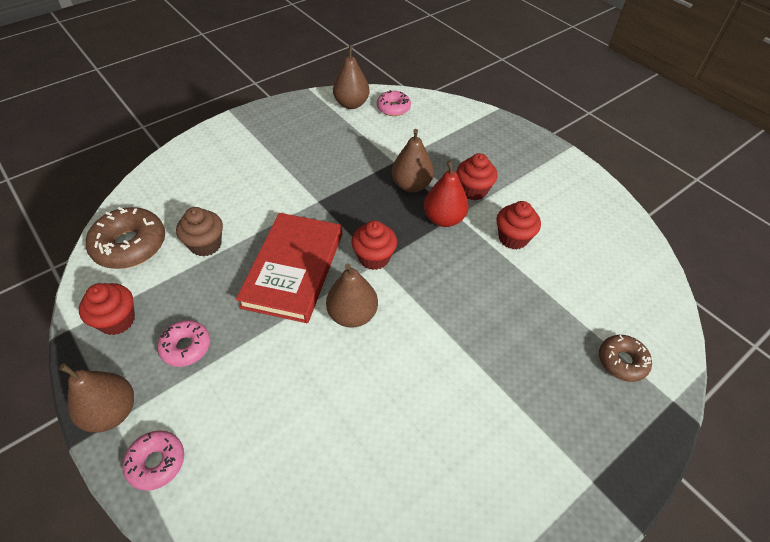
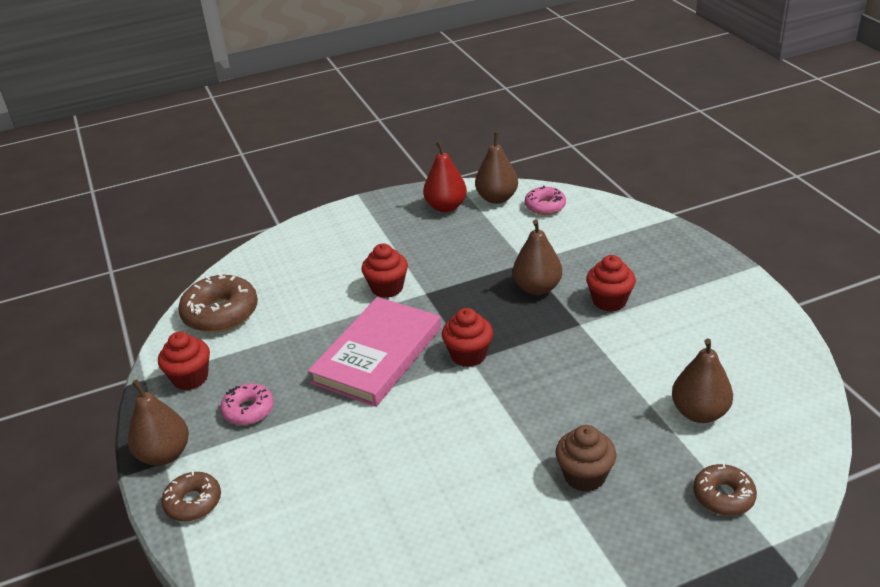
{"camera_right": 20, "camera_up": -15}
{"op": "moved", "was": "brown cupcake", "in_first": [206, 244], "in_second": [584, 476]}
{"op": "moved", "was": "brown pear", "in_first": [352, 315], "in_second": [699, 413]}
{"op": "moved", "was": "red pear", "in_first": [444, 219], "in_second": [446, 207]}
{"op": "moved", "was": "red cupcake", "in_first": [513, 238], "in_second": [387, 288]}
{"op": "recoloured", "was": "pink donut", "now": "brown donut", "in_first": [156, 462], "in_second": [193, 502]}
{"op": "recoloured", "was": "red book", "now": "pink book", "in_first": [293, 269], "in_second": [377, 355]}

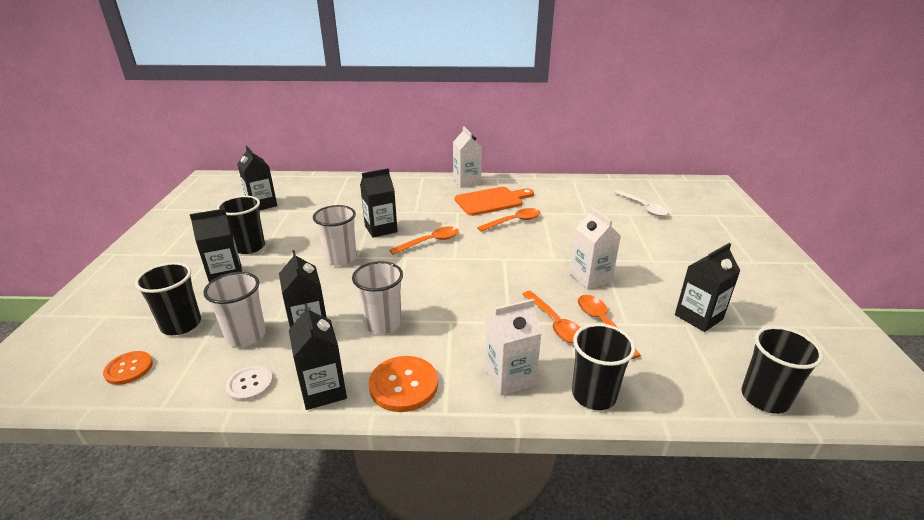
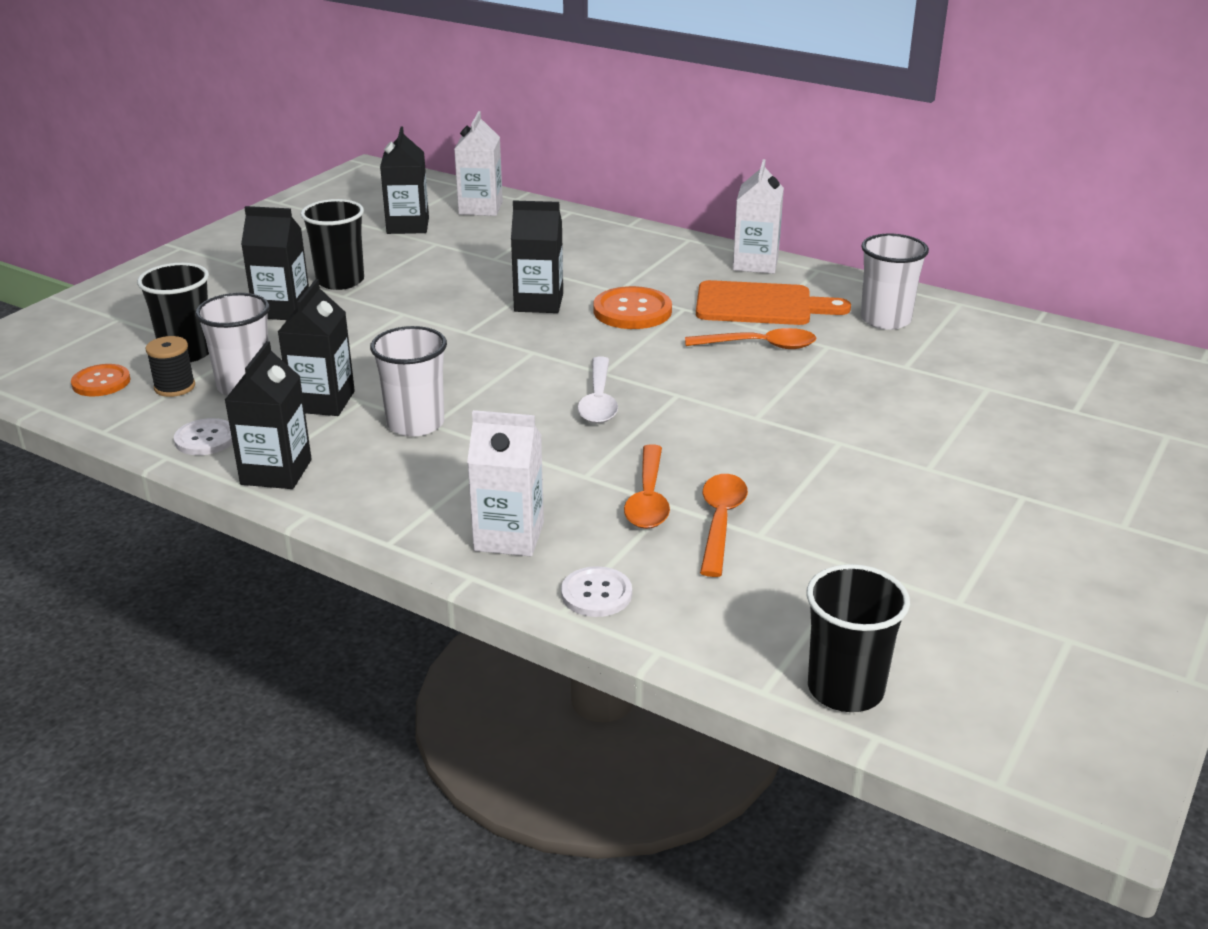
{"camera_right": 30, "camera_up": 0}
{"op": "removed", "was": "orange spoon", "in_first": [430, 242]}
{"op": "removed", "was": "black carton", "in_first": [698, 317]}
{"op": "added", "now": "black spool", "in_second": [175, 387]}
{"op": "moved", "was": "white cup", "in_first": [340, 258], "in_second": [885, 320]}
{"op": "moved", "was": "orange button", "in_first": [403, 385], "in_second": [632, 311]}
{"op": "moved", "was": "white carton", "in_first": [590, 278], "in_second": [480, 208]}
{"op": "moved", "was": "white spoon", "in_first": [643, 207], "in_second": [598, 400]}
{"op": "replaced", "was": "black cup", "now": "white button", "in_first": [593, 395], "in_second": [596, 594]}

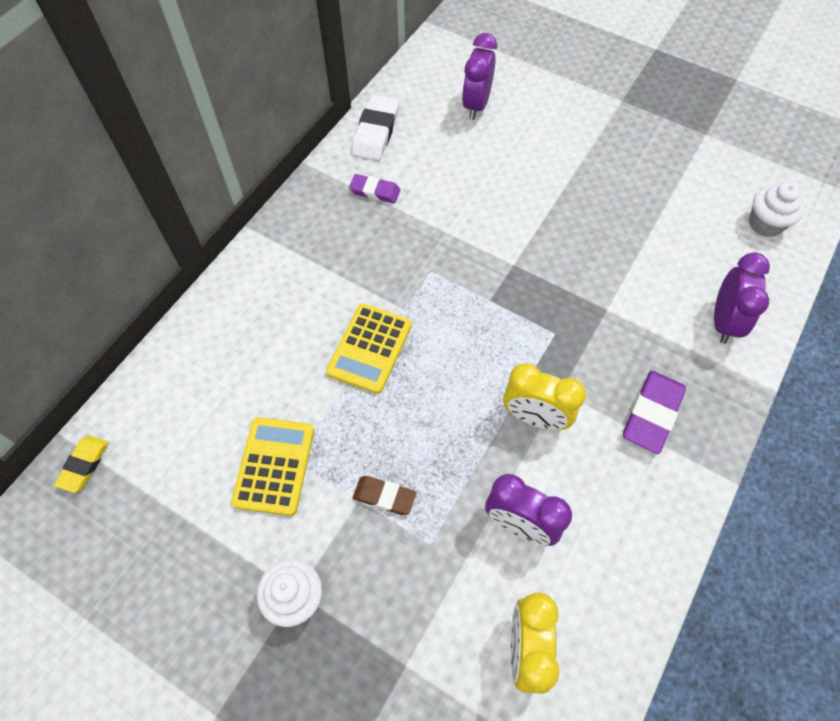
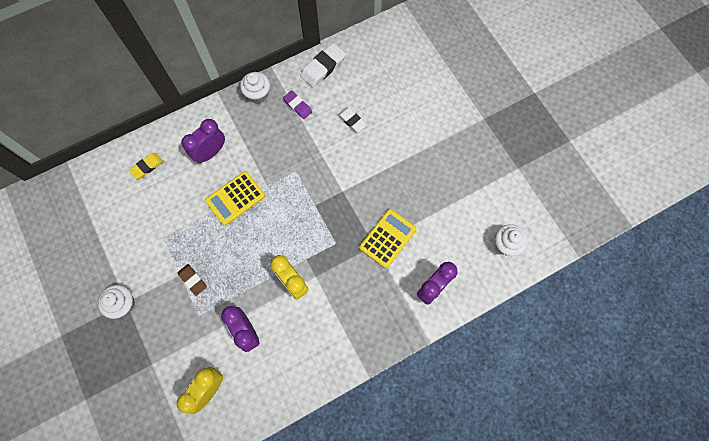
{"camera_right": 30, "camera_up": 10}
{"op": "removed", "was": "purple eraser", "in_first": [652, 414]}
{"op": "added", "now": "white cupcake", "in_second": [258, 94]}
{"op": "added", "now": "white eraser", "in_second": [352, 121]}
{"op": "moved", "was": "yellow eraser", "in_first": [84, 465], "in_second": [147, 167]}
{"op": "moved", "was": "yellow calculator", "in_first": [274, 466], "in_second": [387, 238]}
{"op": "moved", "was": "purple clock", "in_first": [476, 105], "in_second": [210, 152]}

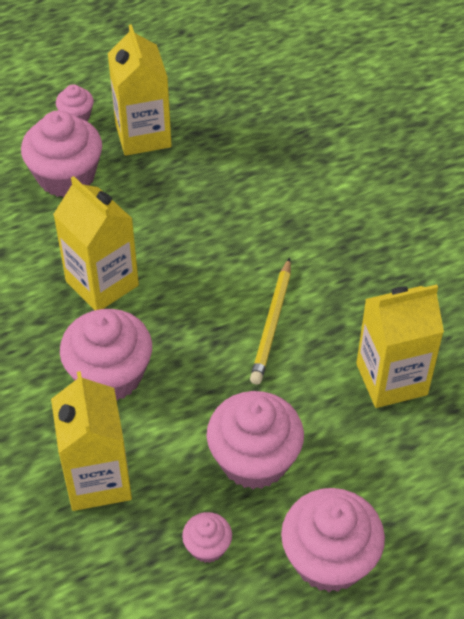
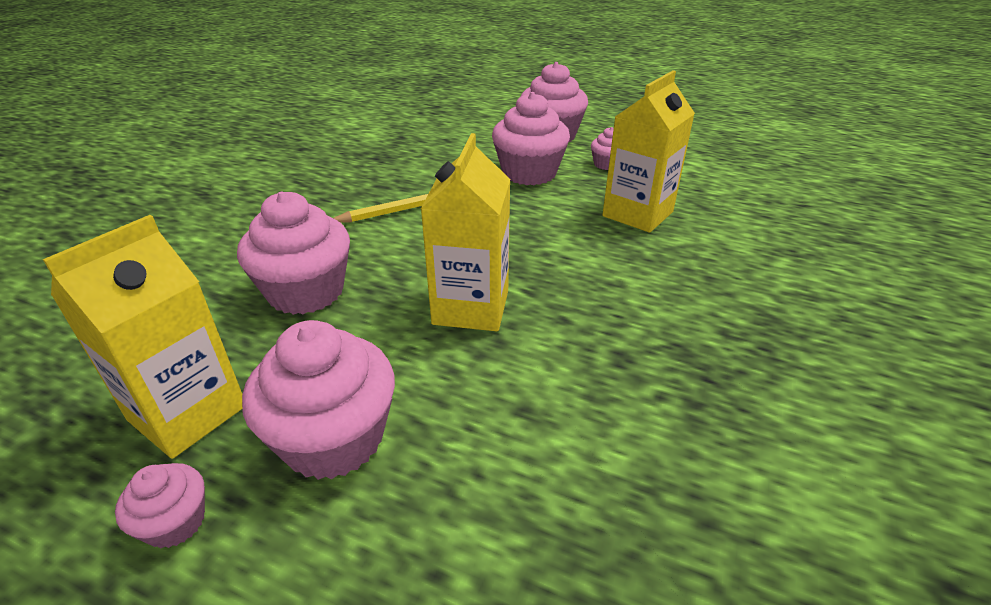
{"camera_right": -130, "camera_up": -15}
{"op": "removed", "was": "yellow carton", "in_first": [391, 379]}
{"op": "moved", "was": "pink cupcake", "in_first": [110, 375], "in_second": [306, 292]}

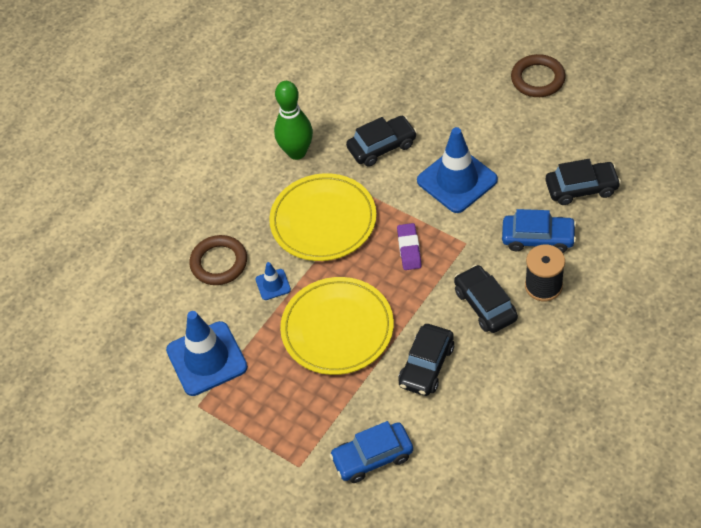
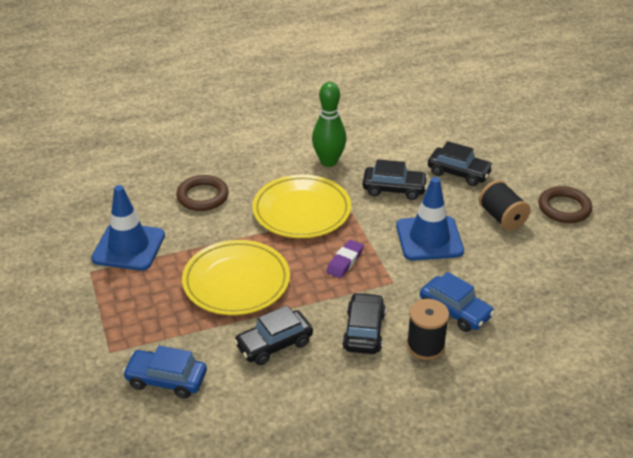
{"camera_right": 30, "camera_up": -15}
{"op": "removed", "was": "blue traffic cone", "in_first": [273, 284]}
{"op": "added", "now": "black spool", "in_second": [502, 218]}
{"op": "moved", "was": "black car", "in_first": [581, 188], "in_second": [459, 173]}

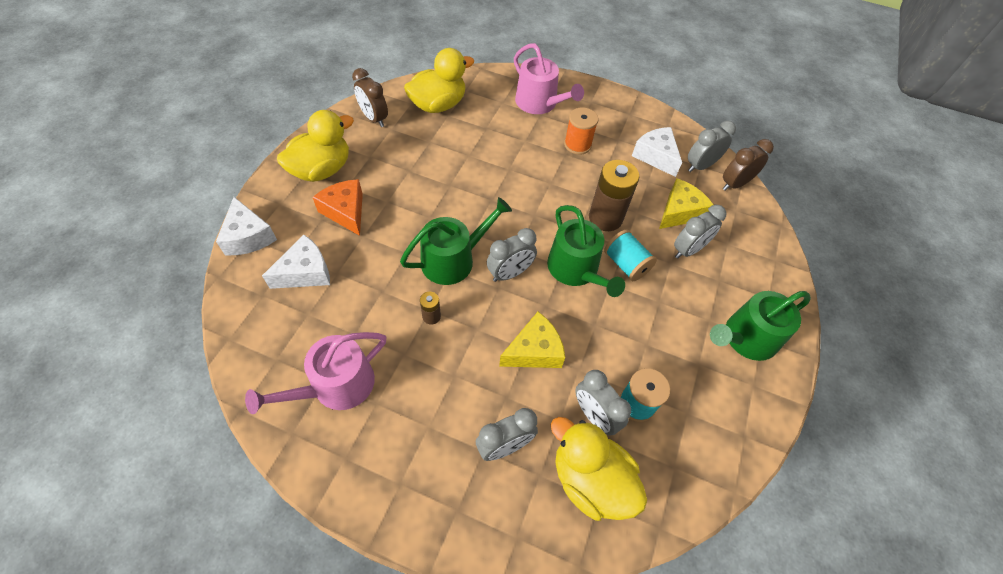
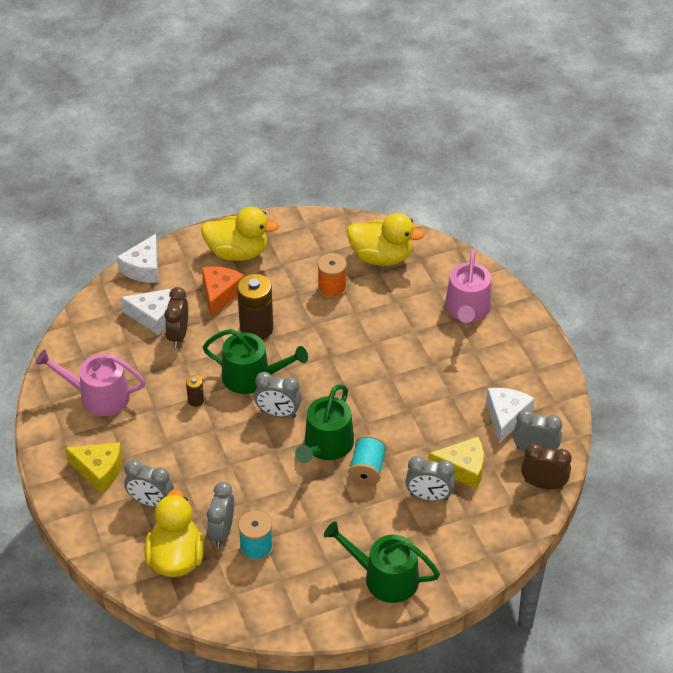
{"camera_right": 50, "camera_up": -10}
{"op": "moved", "was": "brown clock", "in_first": [374, 118], "in_second": [178, 335]}
{"op": "moved", "was": "yellow cheese", "in_first": [534, 350], "in_second": [99, 470]}
{"op": "moved", "was": "orange spool", "in_first": [577, 145], "in_second": [332, 288]}
{"op": "moved", "was": "brown battery", "in_first": [605, 218], "in_second": [256, 328]}

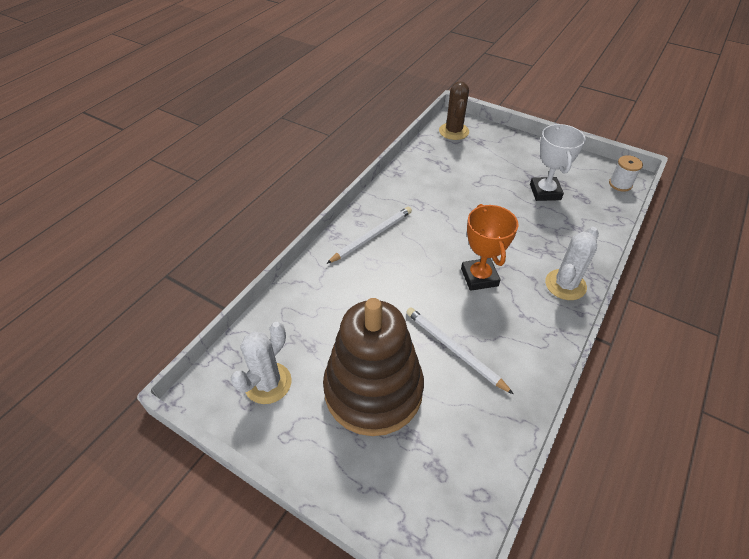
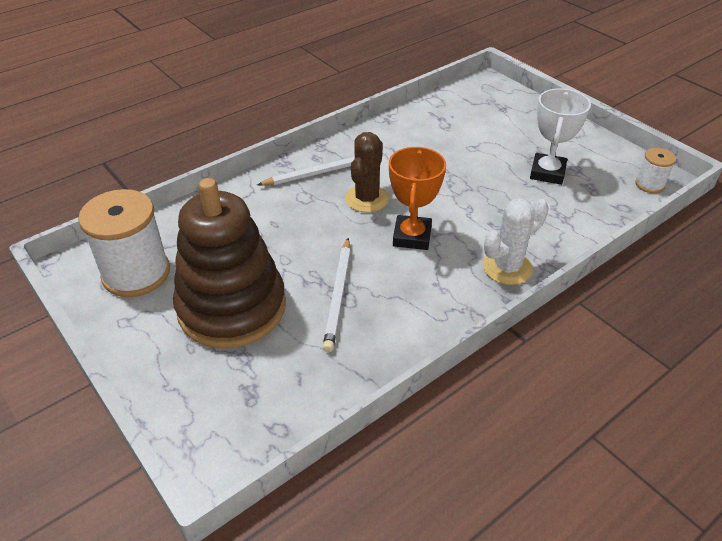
{"camera_right": 20, "camera_up": -5}
{"op": "moved", "was": "brown cactus", "in_first": [454, 131], "in_second": [367, 199]}
{"op": "replaced", "was": "white cactus", "now": "white spool", "in_first": [268, 383], "in_second": [136, 273]}
{"op": "turned", "was": "white pencil", "in_first": [454, 350], "in_second": [338, 295], "clockwise": -150}

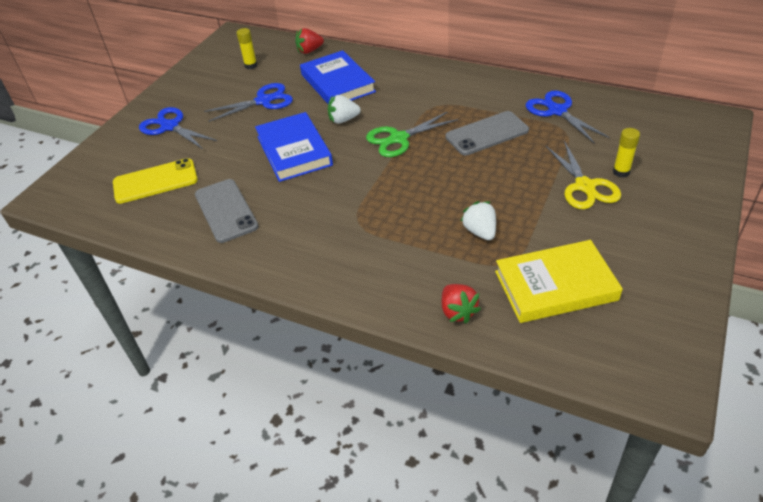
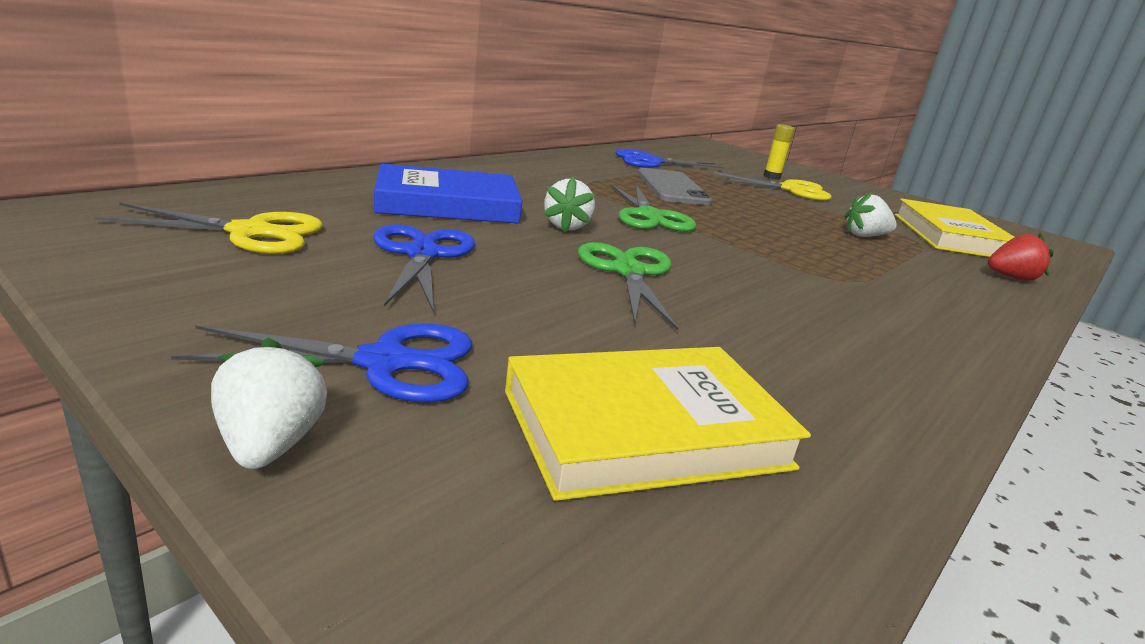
{"camera_right": -80, "camera_up": -20}
{"op": "removed", "was": "grey phone", "in_first": [226, 210]}
{"op": "removed", "was": "red strawberry", "in_first": [309, 51]}
{"op": "added", "now": "white strawberry", "in_second": [270, 444]}
{"op": "replaced", "was": "yellow phone", "now": "yellow book", "in_first": [155, 181], "in_second": [645, 429]}
{"op": "replaced", "was": "yellow glue stick", "now": "yellow scissors", "in_first": [251, 66], "in_second": [250, 233]}
{"op": "replaced", "was": "blue book", "now": "green scissors", "in_first": [294, 150], "in_second": [628, 272]}
{"op": "turned", "was": "blue scissors", "in_first": [170, 126], "in_second": [385, 363], "clockwise": -150}

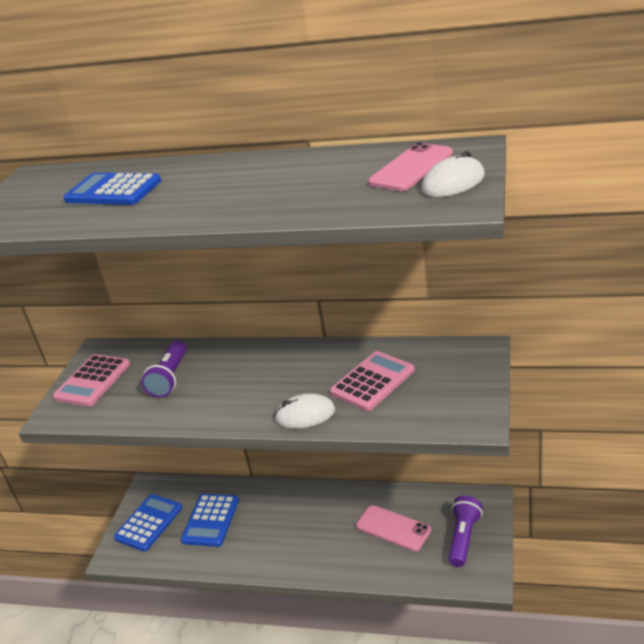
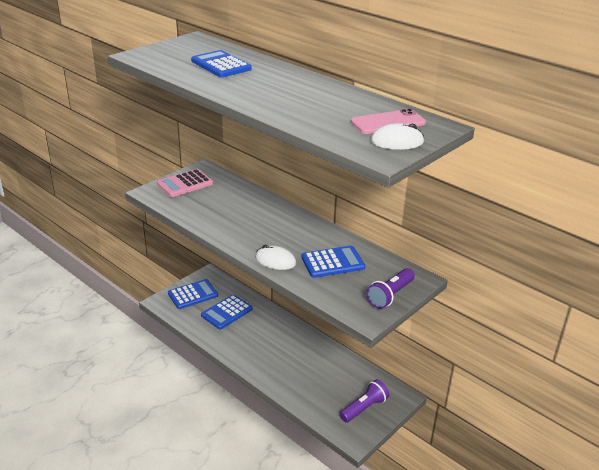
{"camera_right": 25, "camera_up": 0}
{"op": "removed", "was": "pink phone", "in_first": [393, 528]}
{"op": "moved", "was": "purple flashlight", "in_first": [170, 378], "in_second": [390, 295]}
{"op": "recoloured", "was": "pink calculator", "now": "blue calculator", "in_first": [372, 381], "in_second": [332, 262]}

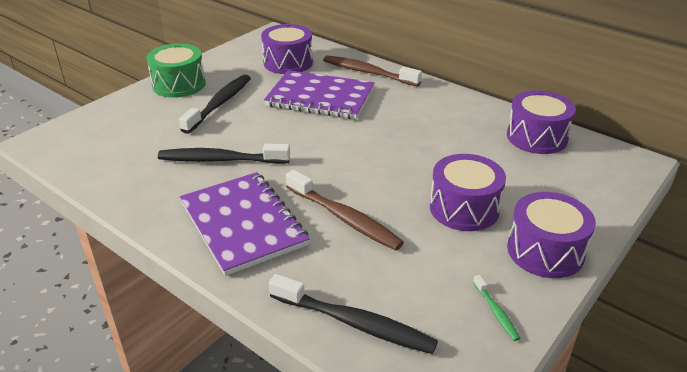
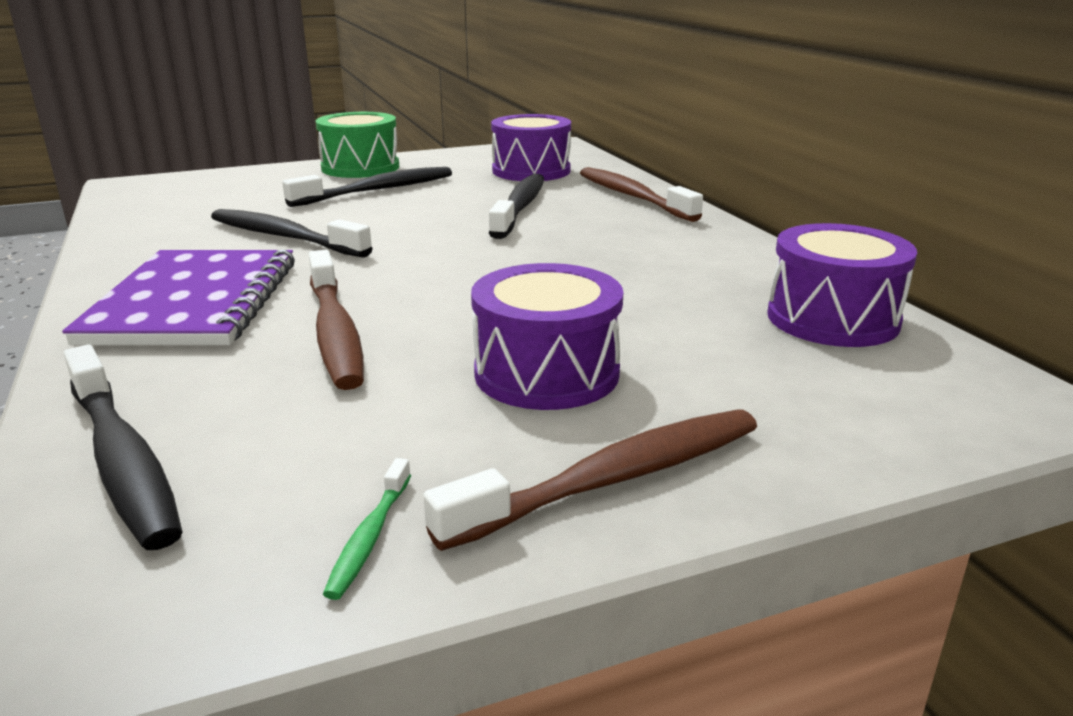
{"camera_right": 30, "camera_up": -10}
{"op": "replaced", "was": "purple notebook", "now": "black toothbrush", "in_first": [320, 97], "in_second": [520, 207]}
{"op": "replaced", "was": "purple drum", "now": "brown toothbrush", "in_first": [545, 251], "in_second": [615, 479]}

